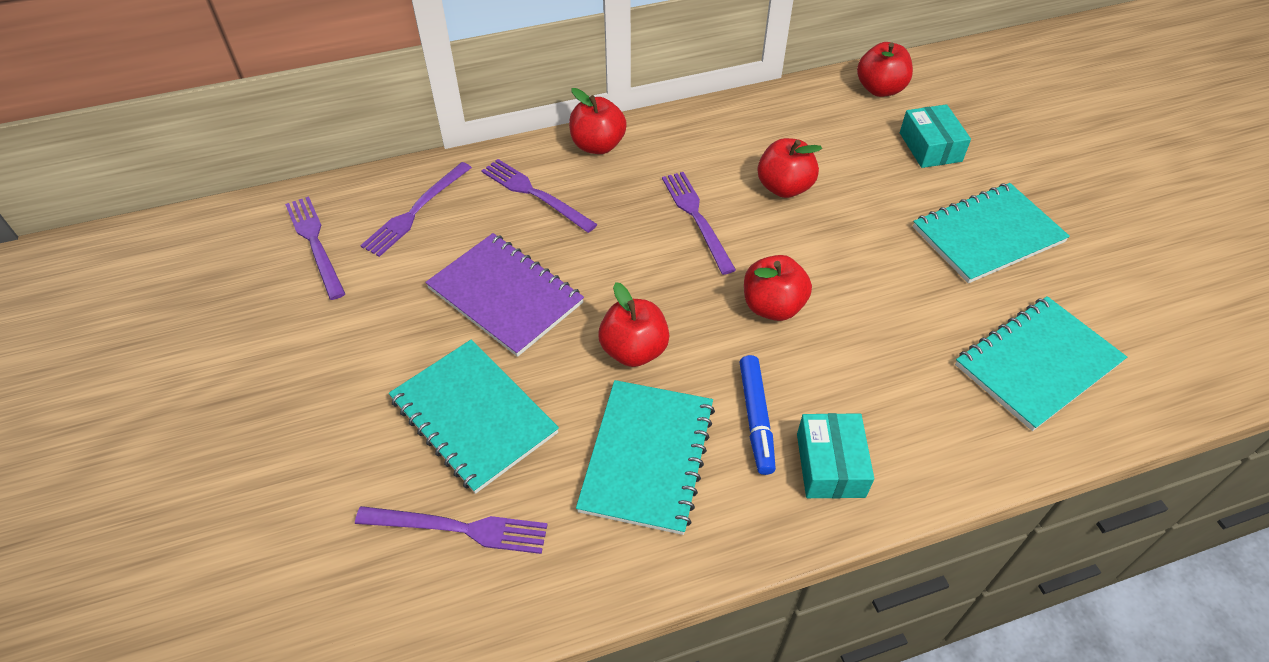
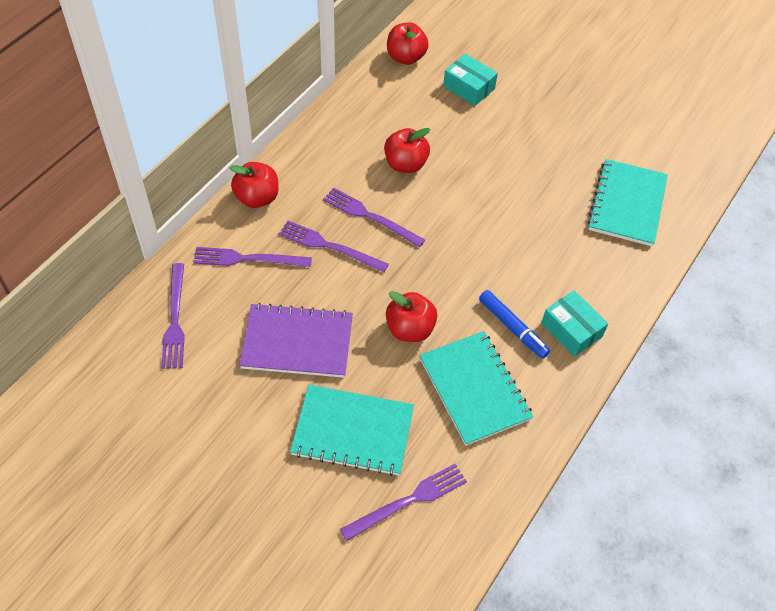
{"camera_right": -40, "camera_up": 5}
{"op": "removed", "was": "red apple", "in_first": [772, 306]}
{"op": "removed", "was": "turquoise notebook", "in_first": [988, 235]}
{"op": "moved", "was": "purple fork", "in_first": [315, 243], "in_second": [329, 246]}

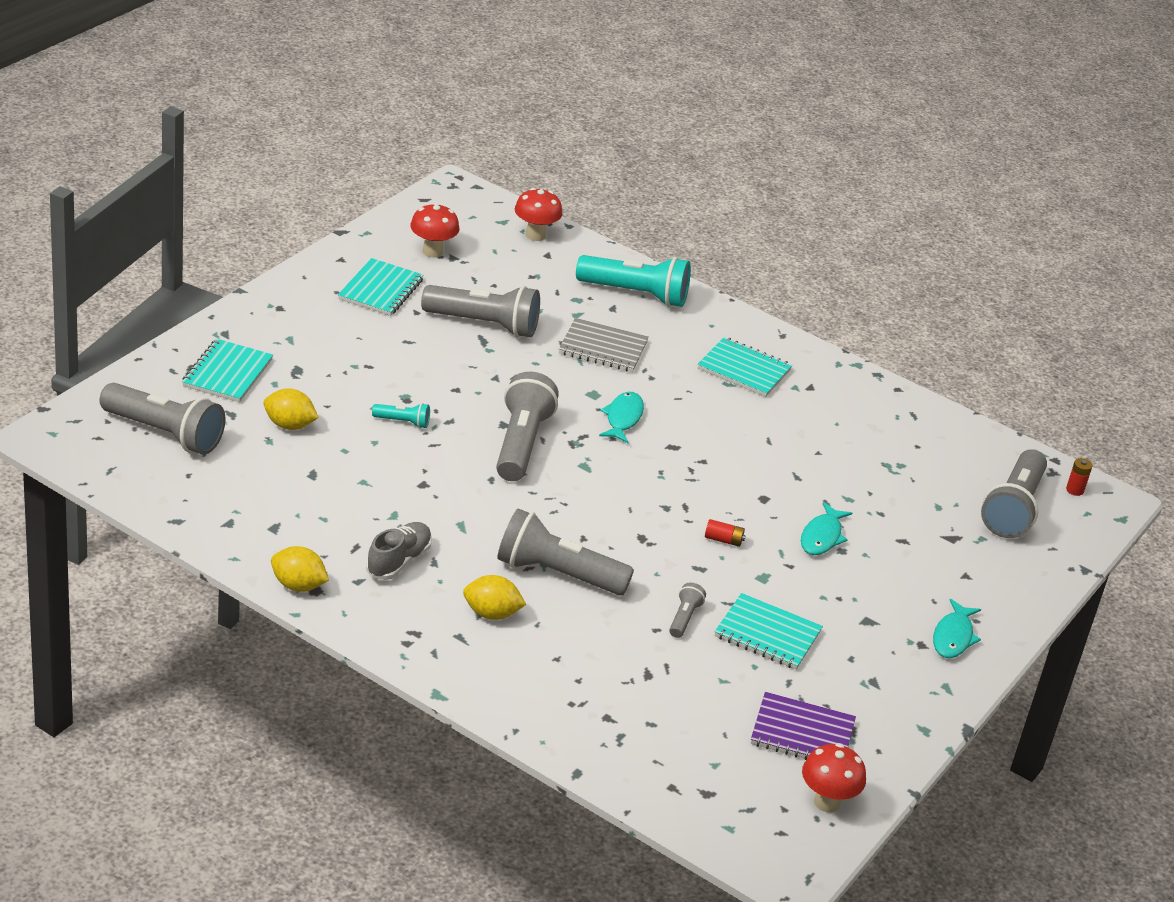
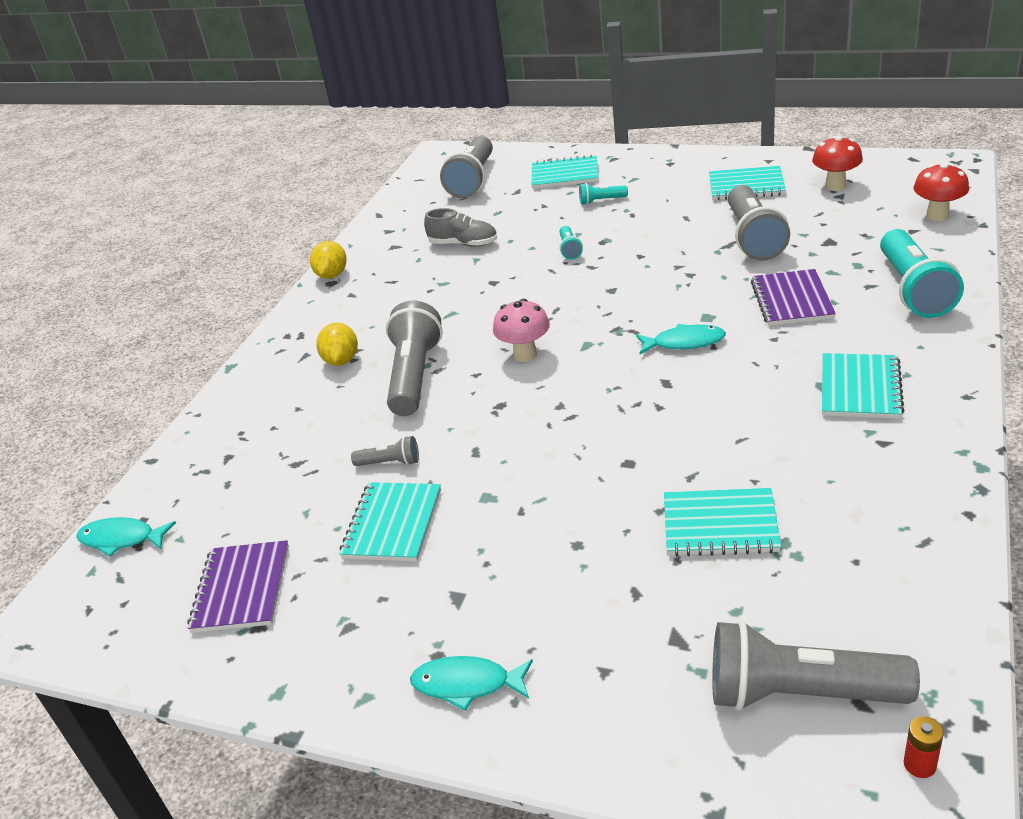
{"camera_right": 85, "camera_up": 0}
{"op": "removed", "was": "yellow lemon", "in_first": [289, 425]}
{"op": "removed", "was": "grey flashlight", "in_first": [521, 443]}
{"op": "removed", "was": "red battery", "in_first": [723, 540]}
{"op": "removed", "was": "red mushroom", "in_first": [827, 802]}
{"op": "added", "now": "pink mushroom", "in_second": [525, 355]}
{"op": "added", "now": "turquoise flashlight", "in_second": [601, 201]}
{"op": "added", "now": "turquoise notebook", "in_second": [720, 525]}
{"op": "moved", "was": "grey shoe", "in_first": [398, 561], "in_second": [463, 244]}
{"op": "moved", "was": "turquoise fish", "in_first": [822, 537], "in_second": [121, 539]}
{"op": "recoloured", "was": "grey notebook", "now": "purple notebook", "in_first": [603, 348], "in_second": [791, 300]}

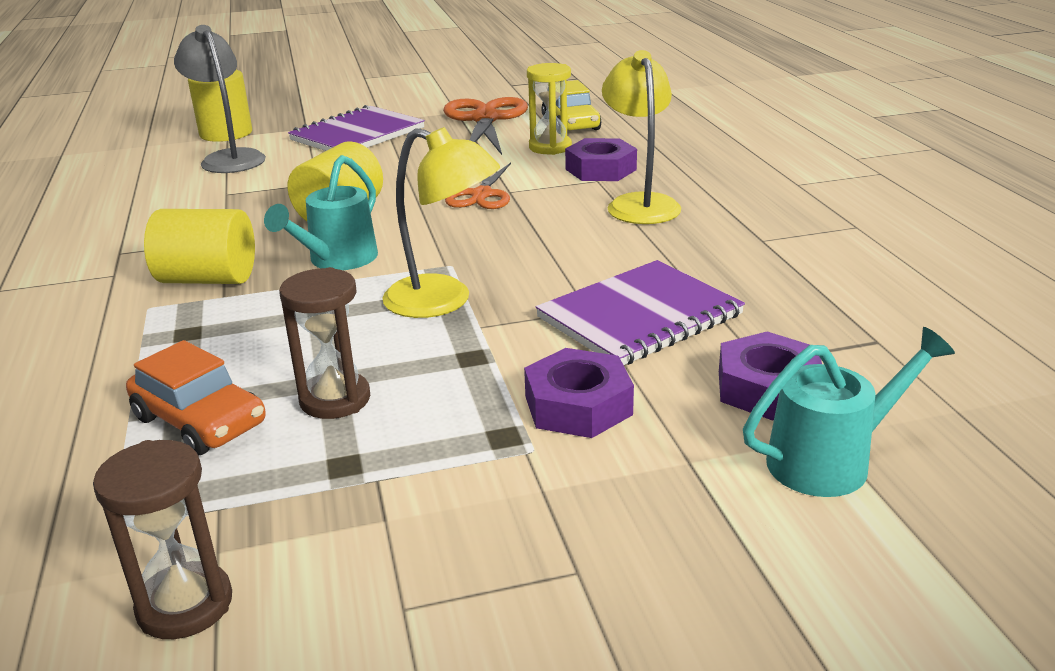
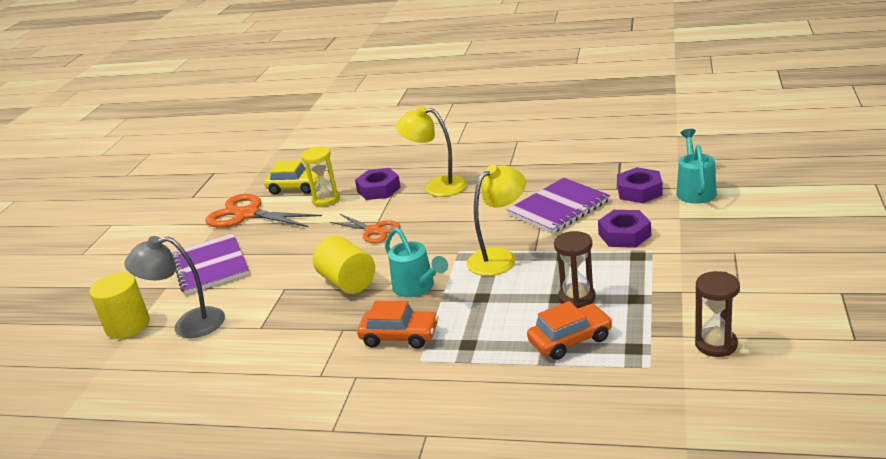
{"camera_right": -60, "camera_up": 0}
{"op": "replaced", "was": "yellow cylinder", "now": "orange car", "in_first": [208, 279], "in_second": [400, 336]}
{"op": "turned", "was": "purple notebook", "in_first": [639, 316], "in_second": [559, 208], "clockwise": 60}

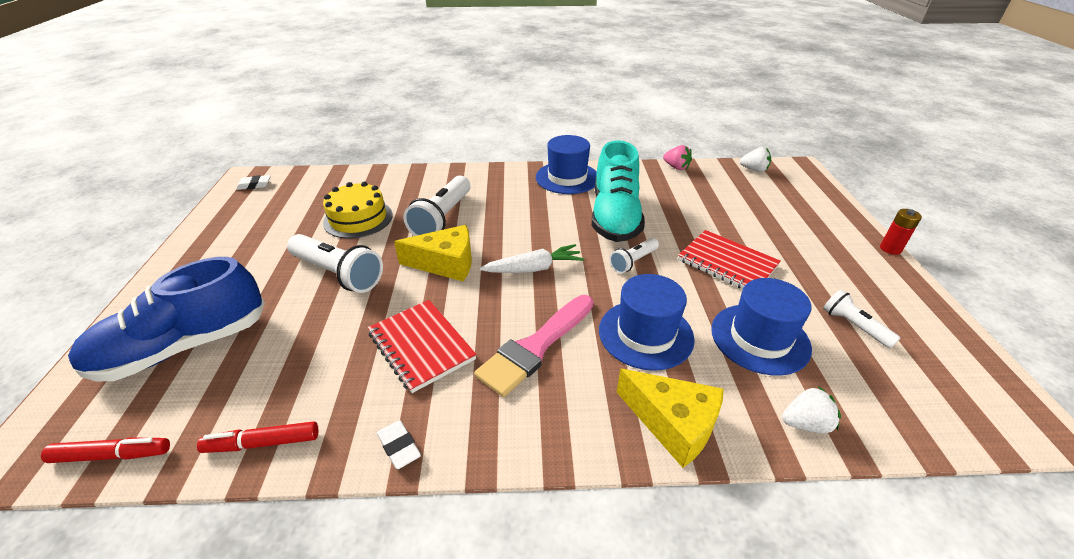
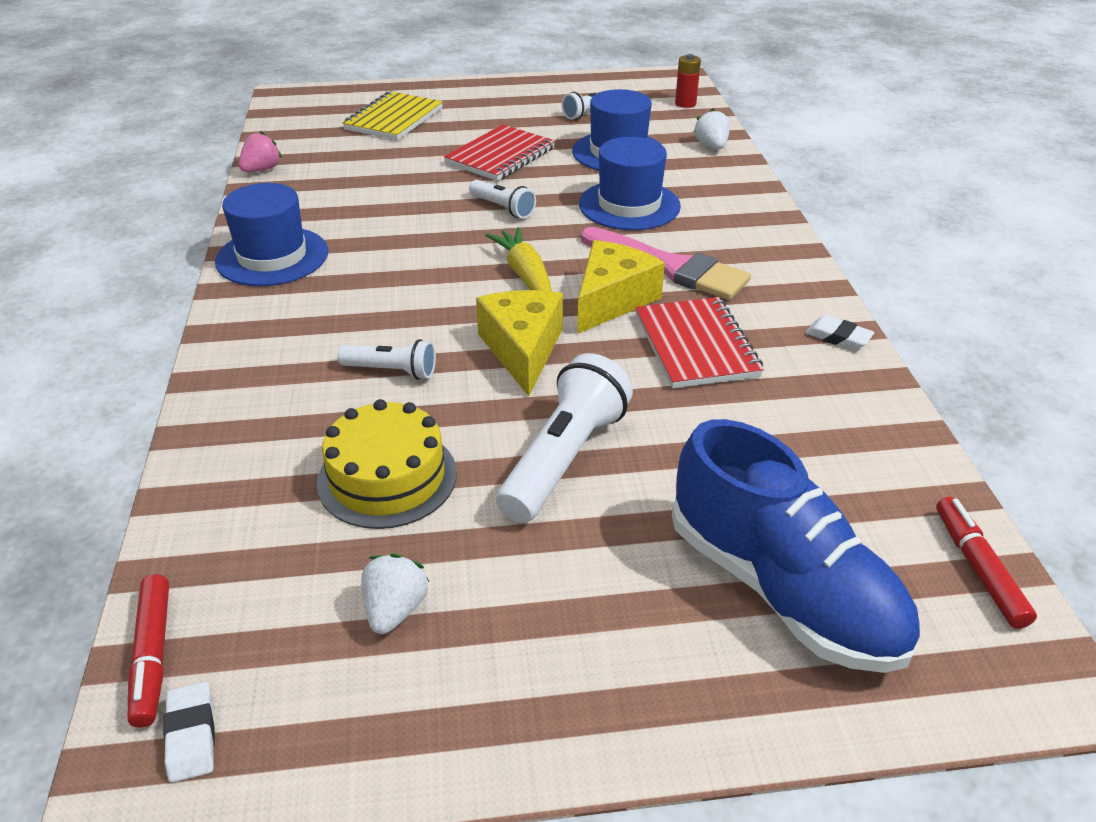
{"camera_right": -95, "camera_up": 0}
{"op": "removed", "was": "turquoise shoe", "in_first": [615, 217]}
{"op": "added", "now": "yellow notebook", "in_second": [394, 119]}
{"op": "moved", "was": "red marker", "in_first": [263, 443], "in_second": [153, 656]}
{"op": "moved", "was": "yellow cheese", "in_first": [673, 424], "in_second": [612, 300]}
{"op": "moved", "was": "white strawberry", "in_first": [754, 170], "in_second": [395, 610]}
{"op": "moved", "was": "red battery", "in_first": [890, 249], "in_second": [685, 104]}
{"op": "recoloured", "was": "white carrot", "now": "yellow carrot", "in_first": [534, 268], "in_second": [525, 275]}
{"op": "turned", "was": "red notebook", "in_first": [421, 346], "in_second": [696, 346], "clockwise": -60}
{"op": "turned", "was": "white eraser", "in_first": [399, 447], "in_second": [838, 337], "clockwise": 75}
{"op": "resized", "was": "white flashlight", "in_first": [442, 218], "in_second": [392, 371], "ratio": 0.56}

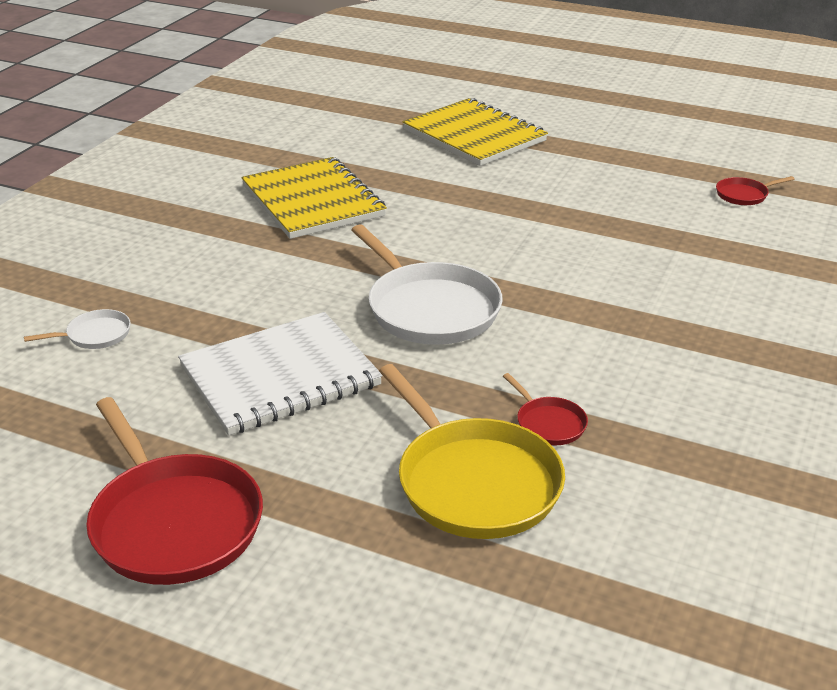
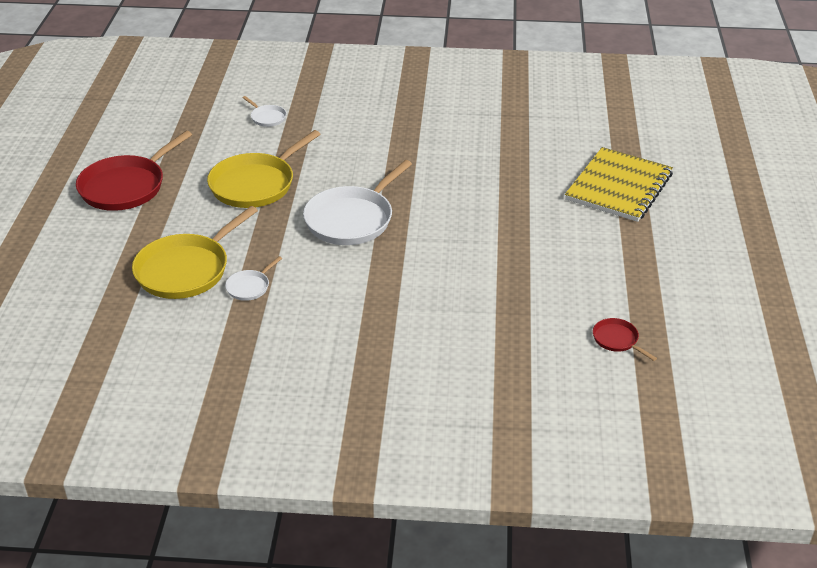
{"camera_right": 70, "camera_up": 5}
{"op": "removed", "was": "yellow notebook", "in_first": [312, 201]}
{"op": "replaced", "was": "white notebook", "now": "yellow pan", "in_first": [280, 376], "in_second": [255, 184]}
{"op": "recoloured", "was": "red pan", "now": "white pan", "in_first": [548, 423], "in_second": [249, 287]}

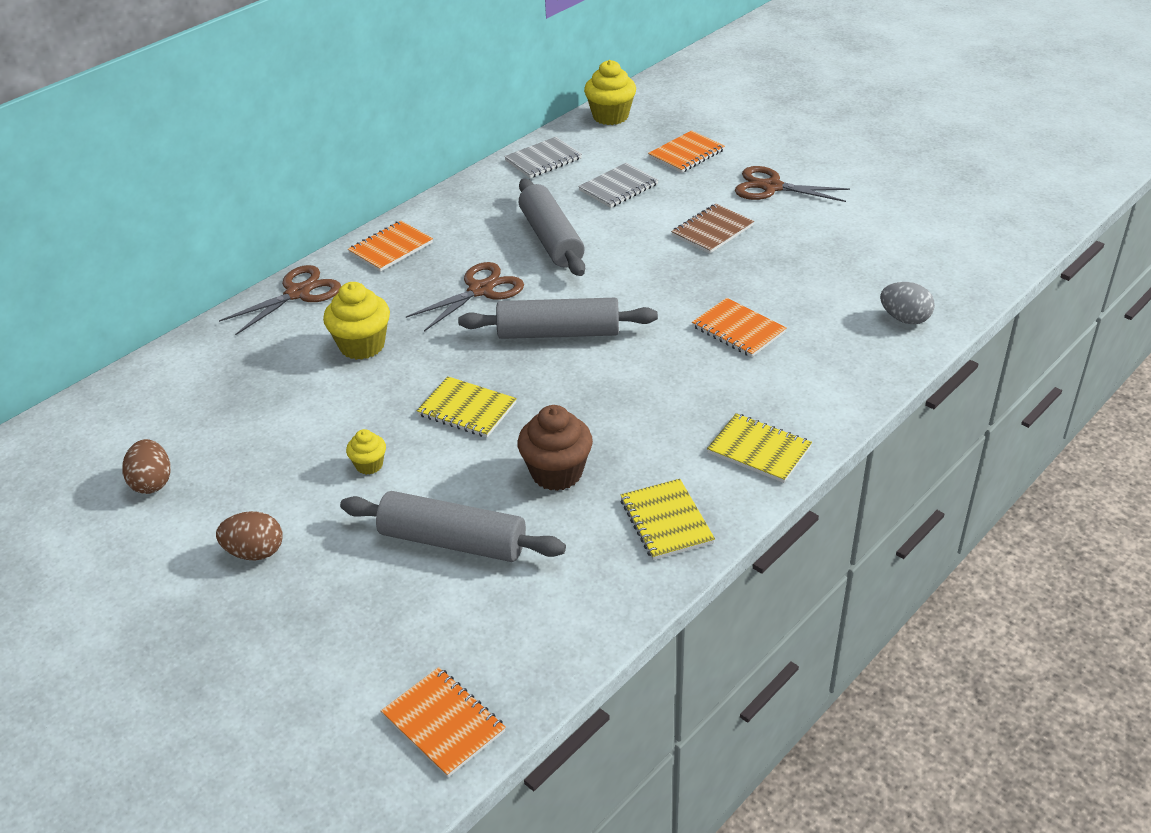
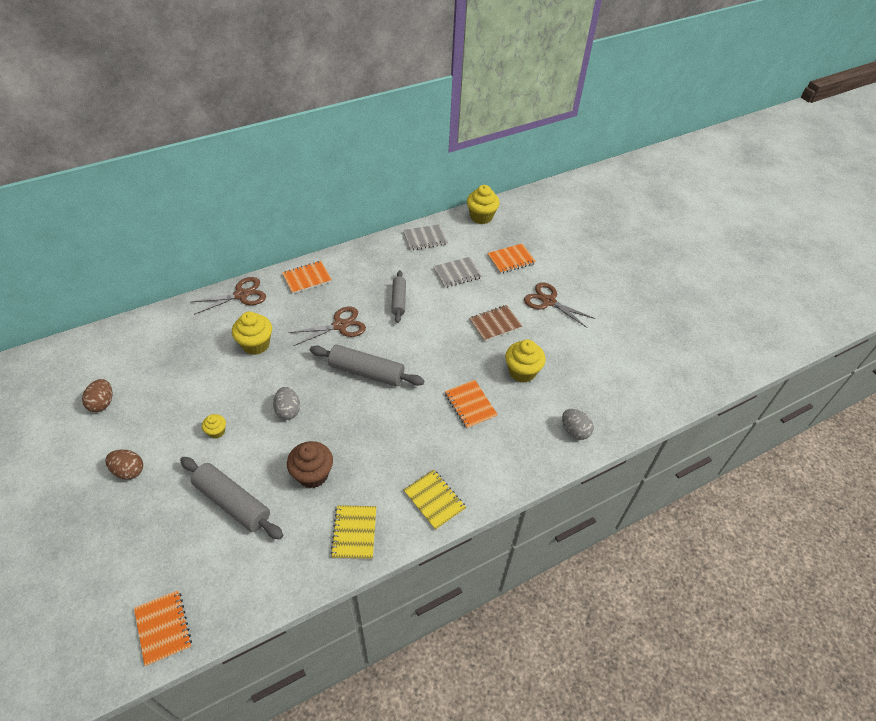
{"camera_right": 15, "camera_up": 10}
{"op": "added", "now": "yellow cupcake", "in_second": [522, 372]}
{"op": "replaced", "was": "yellow notebook", "now": "grey egg", "in_first": [467, 409], "in_second": [288, 410]}
{"op": "resized", "was": "grey rolling pin", "in_first": [551, 239], "in_second": [398, 300], "ratio": 0.63}

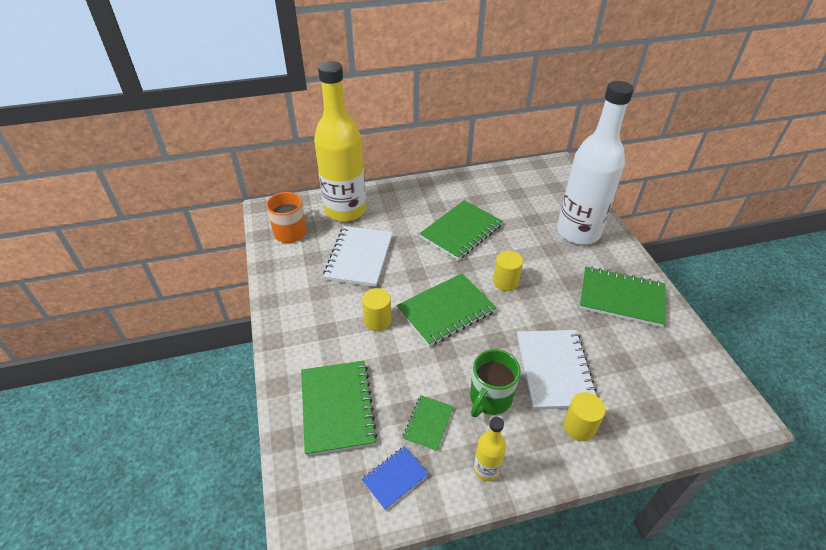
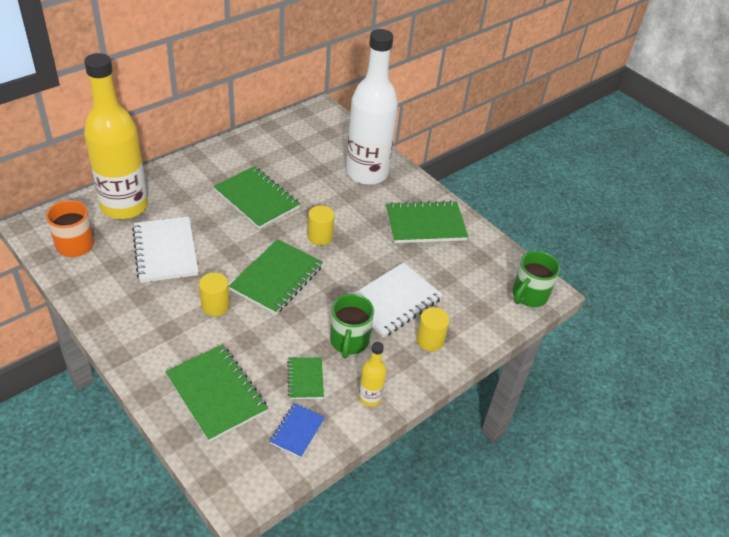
{"camera_right": -30, "camera_up": 0}
{"op": "added", "now": "green mug", "in_second": [529, 295]}
{"op": "turned", "was": "green notebook", "in_first": [461, 231], "in_second": [257, 199], "clockwise": -60}
{"op": "turned", "was": "white notebook", "in_first": [554, 370], "in_second": [393, 301], "clockwise": 75}

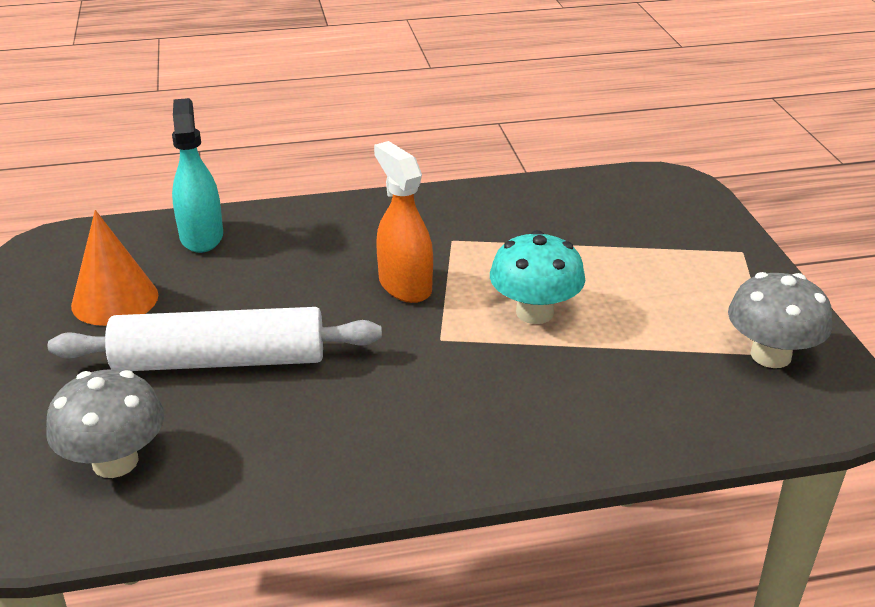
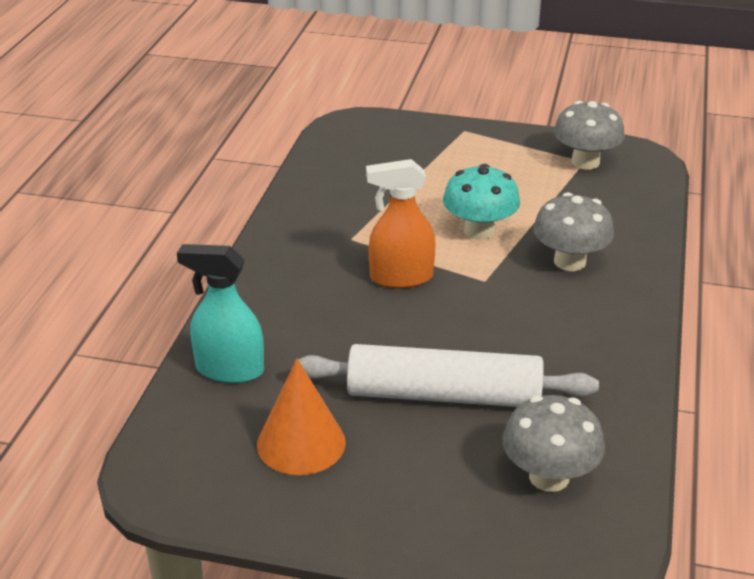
{"camera_right": -65, "camera_up": 0}
{"op": "added", "now": "grey mushroom", "in_second": [569, 262]}
{"op": "turned", "was": "white rolling pin", "in_first": [220, 361], "in_second": [444, 395], "clockwise": 75}

